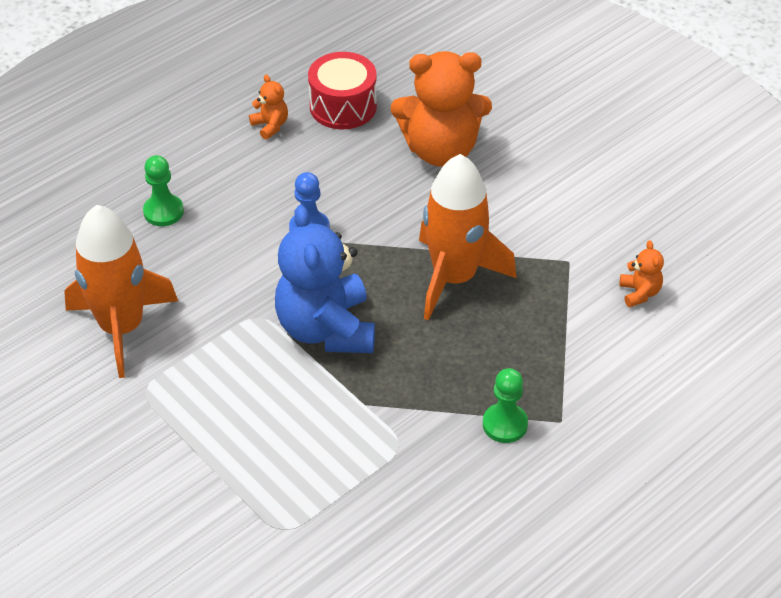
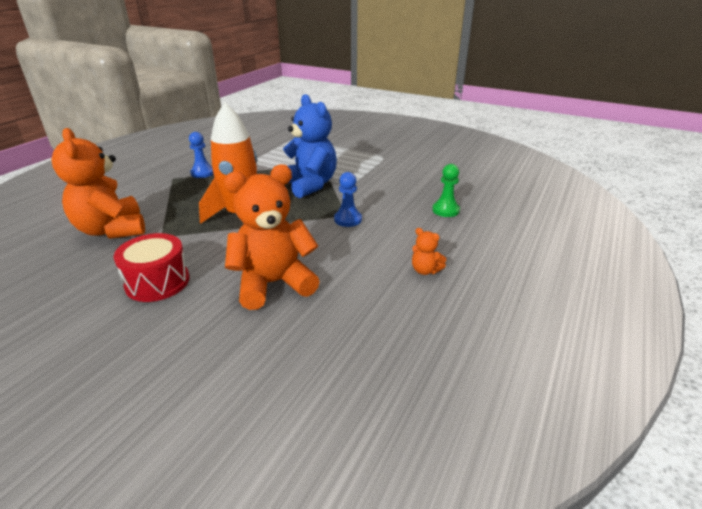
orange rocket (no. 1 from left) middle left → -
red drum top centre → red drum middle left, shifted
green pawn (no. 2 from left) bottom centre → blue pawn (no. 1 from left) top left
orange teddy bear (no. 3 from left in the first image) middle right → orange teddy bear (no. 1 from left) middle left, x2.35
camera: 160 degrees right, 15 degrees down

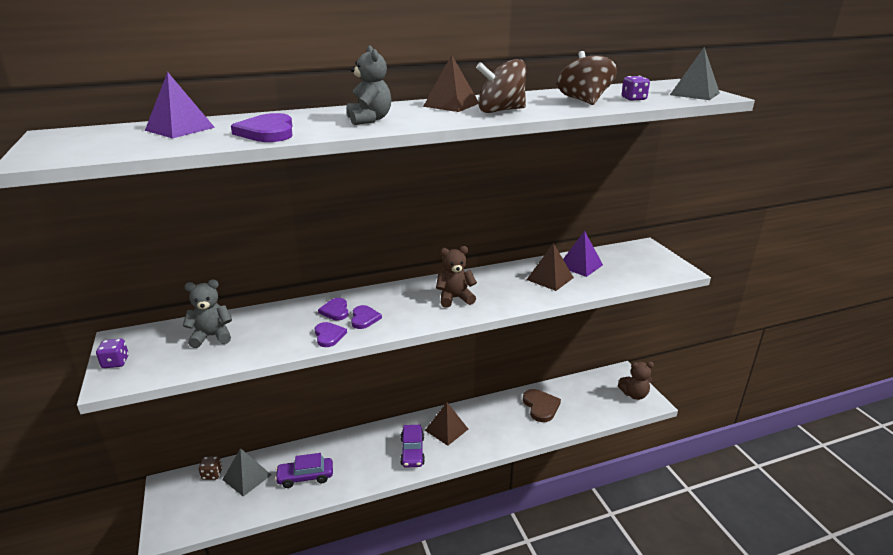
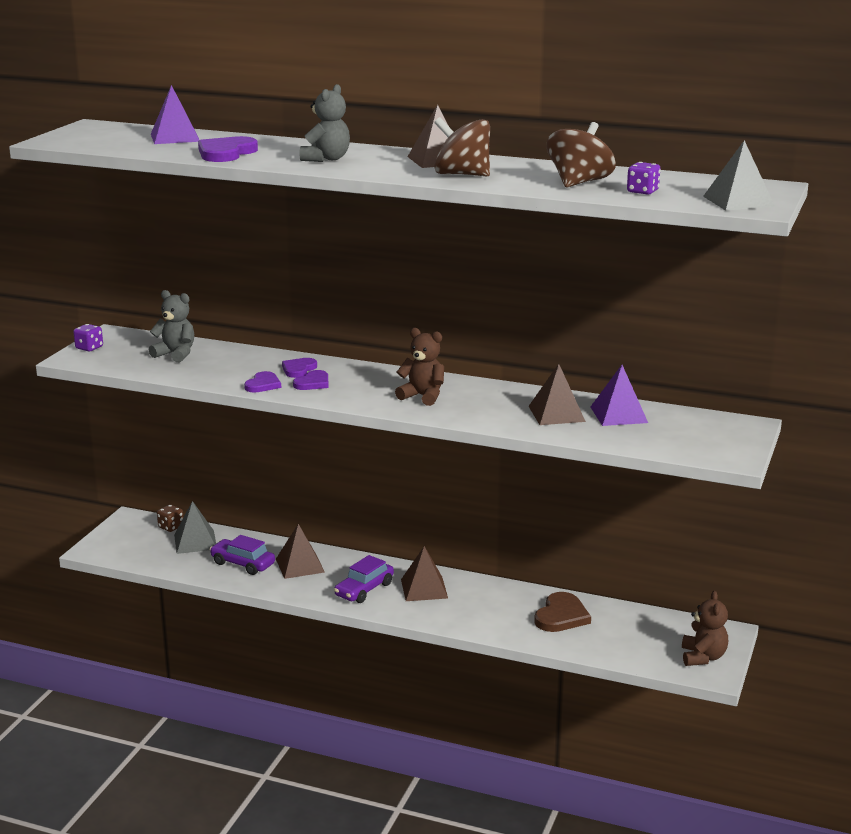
brown teddy bear (no. 2 from left) bottom right, 120 degrees counterclockwise
- → brown pyramid (no. 1 from left) centre
camera: 40 degrees right, 5 degrees down

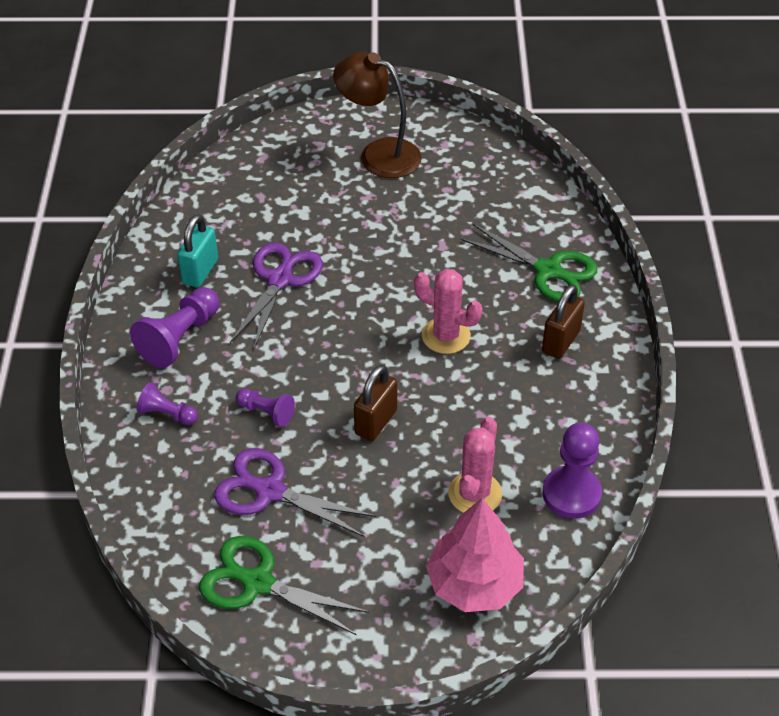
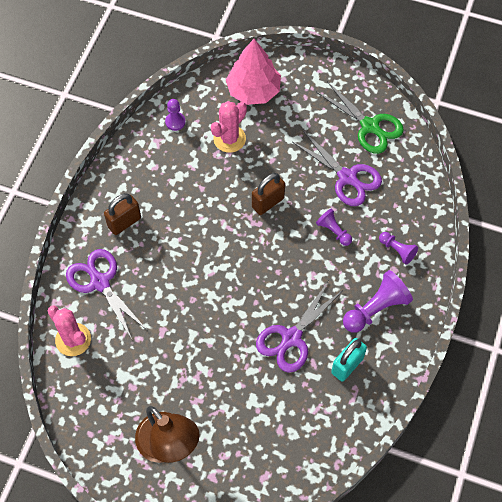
pink cactus (no. 1 from left) centre → pink cactus (no. 1 from left) middle left, shifted
green scissors (no. 2 from left) middle right → purple scissors (no. 1 from left) middle left
purple pawn (no. 4 from left in the first image) middle right → purple pawn (no. 1 from left) top centre, x0.58
camera: 160 degrees left, 15 degrees up

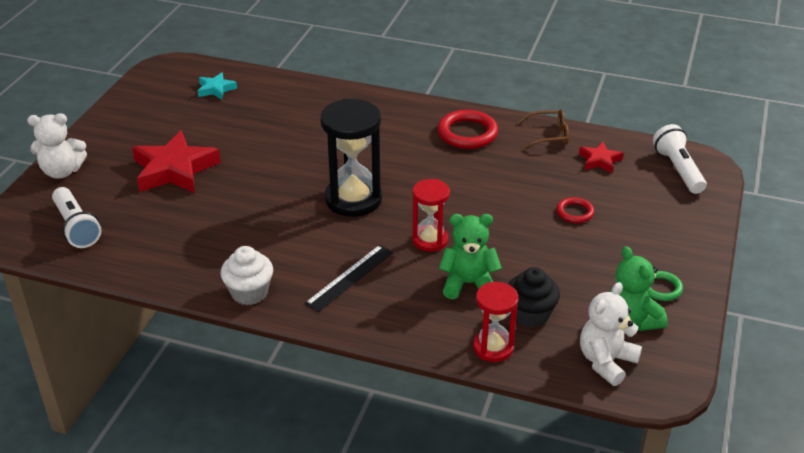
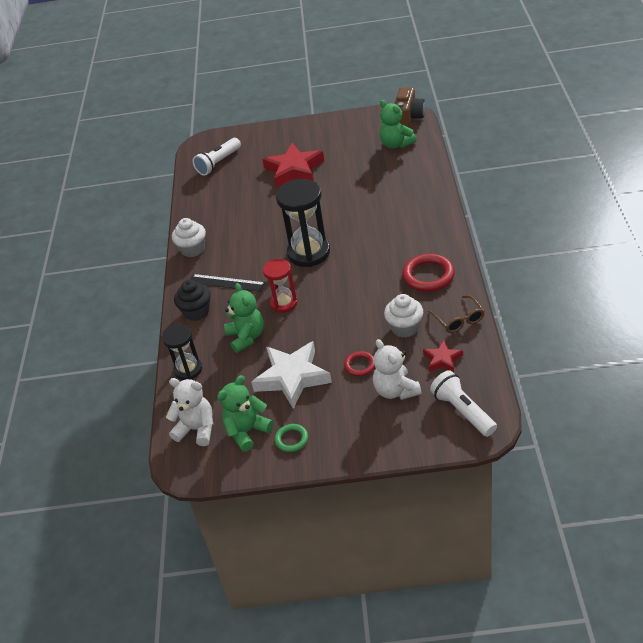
white teddy bear (no. 1 from left in the first image) top left → white teddy bear (no. 2 from left) centre, shifted
turquoise star top left → green teddy bear (no. 3 from left) top centre
red hourglass (no. 2 from left) bottom centre → black hourglass (no. 1 from left) middle left
black cupcake centre → black cupcake middle left, shifted
white flashlight (no. 2 from left) middle right, 90 degrees counterclockwise
- → white star centre
- → white cupcake (no. 2 from left) centre
- → brown camera top centre
camera: 75 degrees right, 5 degrees up

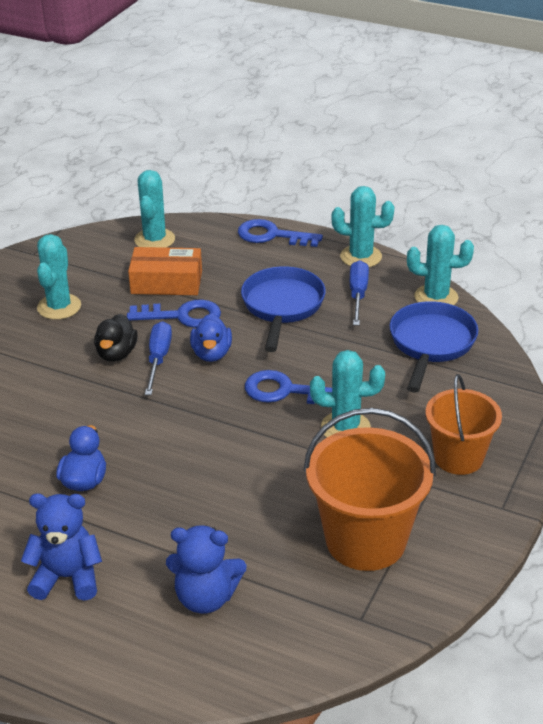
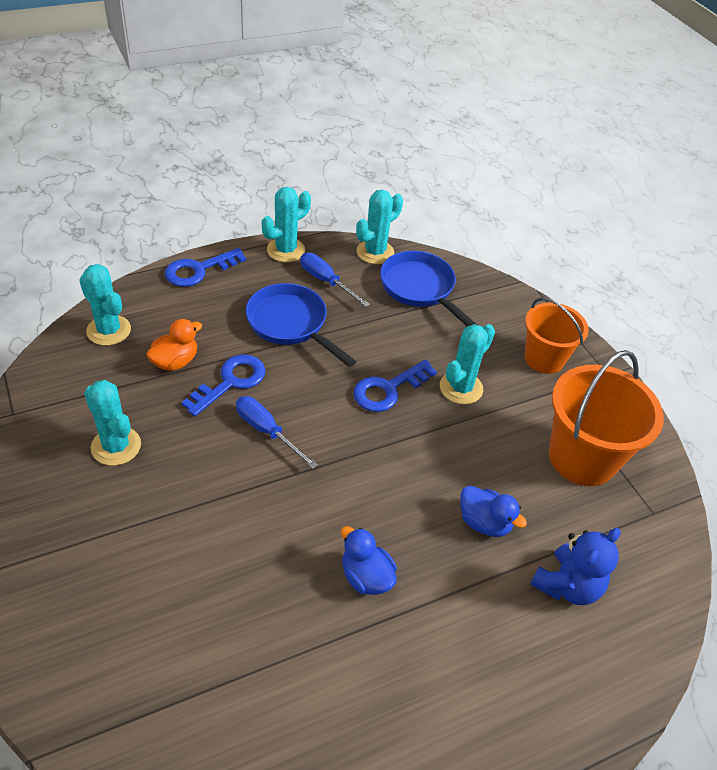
blue teddy bear (no. 1 from left) bottom left → -
black duck middle left → -
orange box middle left → orange duck middle left
blue duck (no. 2 from left) centre → blue duck (no. 2 from left) middle right, shifted
camera: 55 degrees left, 10 degrees up

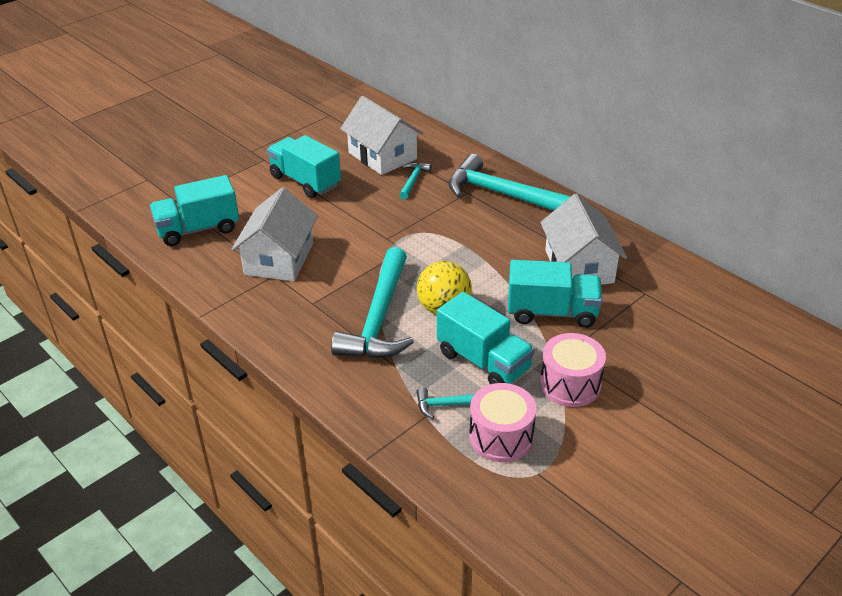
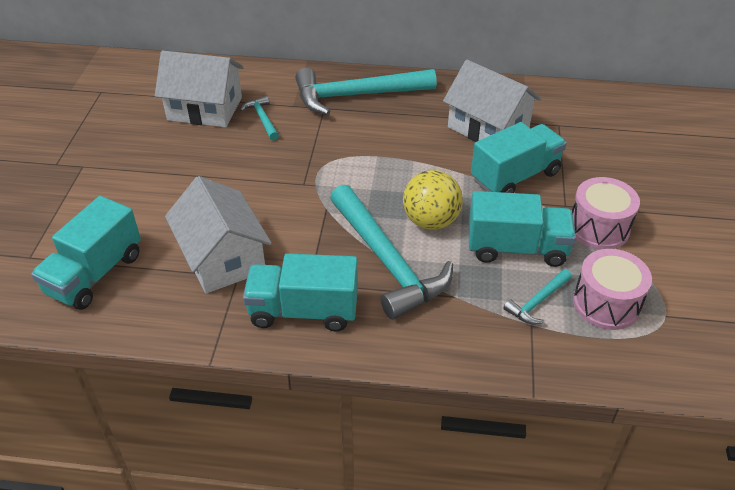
turquoise truck (no. 2 from left) top centre → turquoise truck (no. 2 from left) centre, shifted
camera: 40 degrees left, 5 degrees up

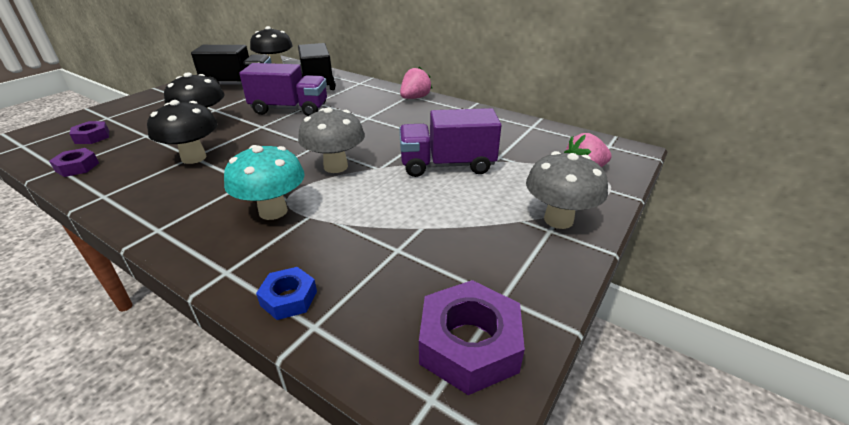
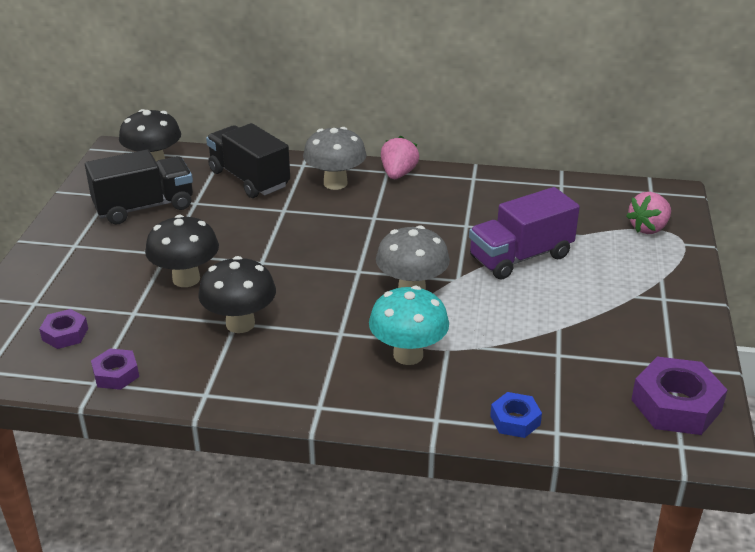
purple truck (no. 1 from left) top centre → -
grey mushroom (no. 2 from left in the first image) middle right → grey mushroom (no. 1 from left) top centre, shifted
camera: 25 degrees left, 0 degrees up

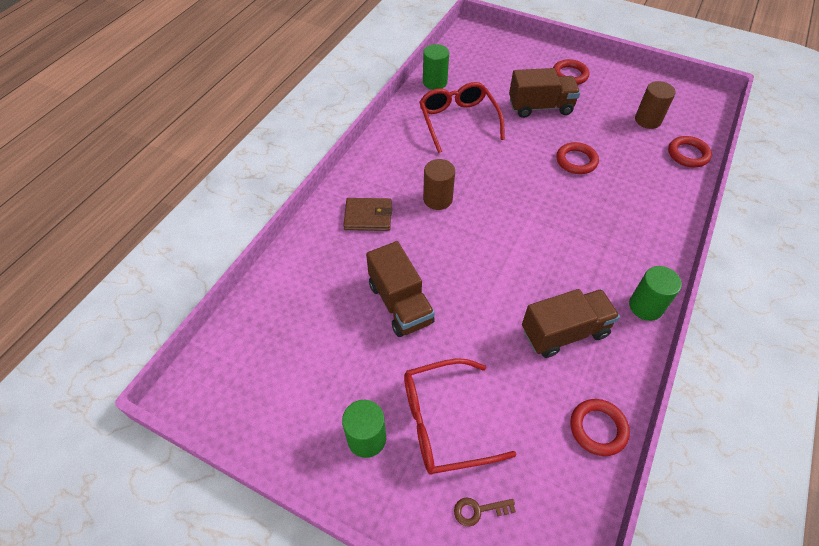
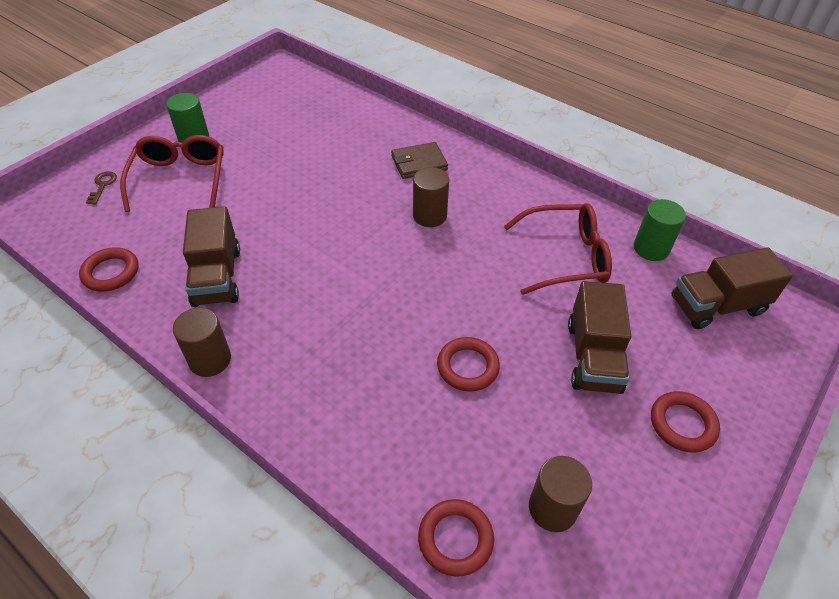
brown wallet centre → brown wallet top centre, 60 degrees clockwise
brown truck (no. 1 from left in the first image) centre → brown truck (no. 3 from left) middle right, shifted
green cylinder (no. 3 from left) middle right → brown cylinder (no. 1 from left) middle left
camera: 100 degrees right, 5 degrees down

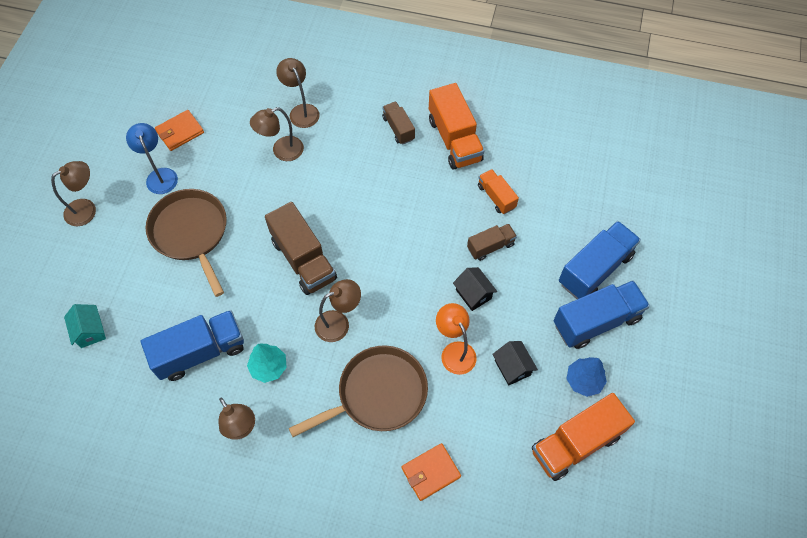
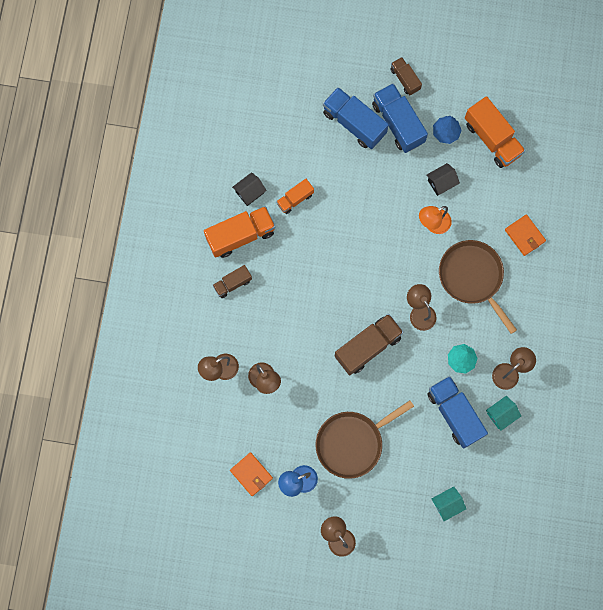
black house (no. 1 from left) centre → black house (no. 1 from left) top centre, shifted
brown truck (no. 3 from left) centre → brown truck (no. 3 from left) top right, shifted
- → turquoise house (no. 2 from left) bottom right
camera: 95 degrees left, 15 degrees up

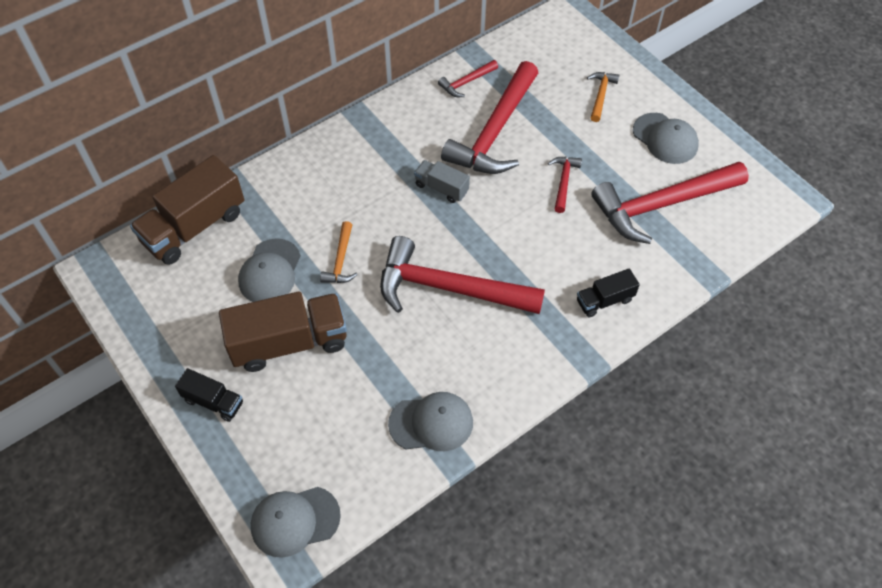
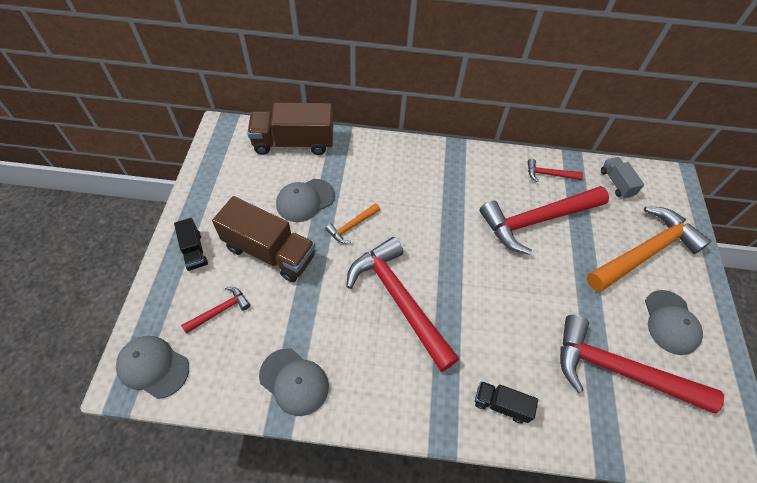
grey truck top centre → grey truck middle right, shifted
red hammer (no. 4 from left in the first image) top centre → red hammer (no. 1 from left) middle left, shifted
orange hammer (no. 2 from left) top right → orange hammer (no. 2 from left) middle right, x2.24
camera: 40 degrees right, 0 degrees up

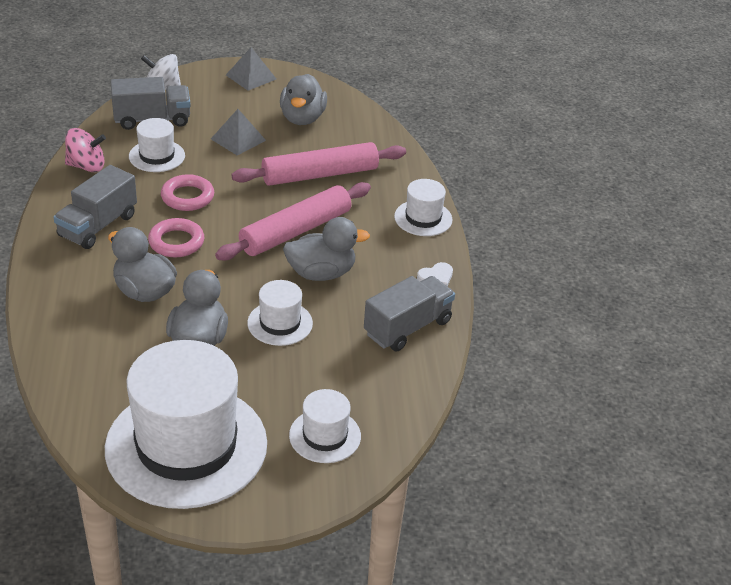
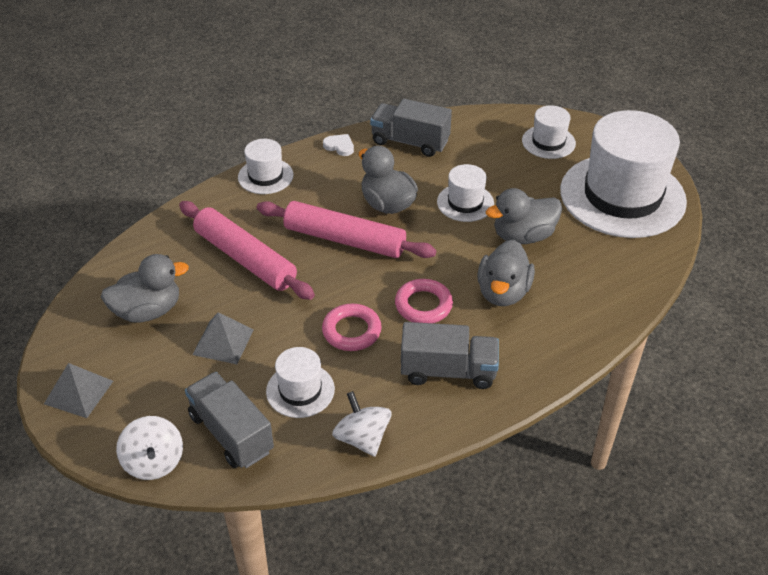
pink spinning top top left → white spinning top (no. 2 from left) bottom centre
camera: 115 degrees left, 5 degrees up

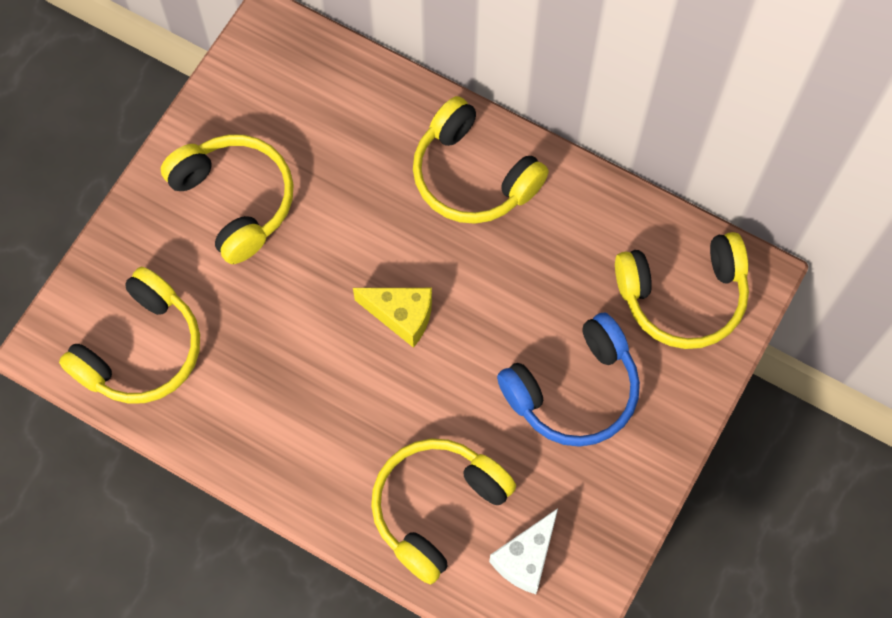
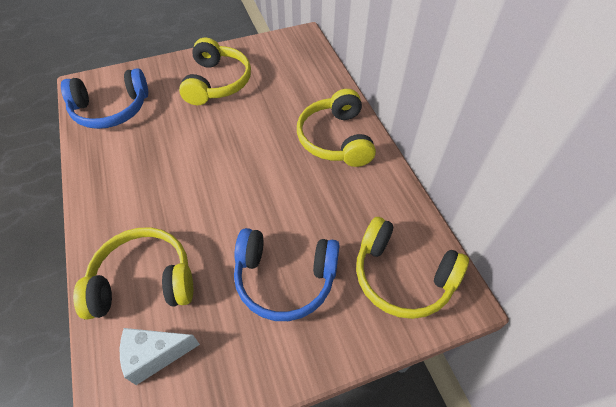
yellow headphones (no. 1 from left) middle left → blue headphones (no. 1 from left) top left
yellow cheese centre → -
camera: 40 degrees right, 15 degrees down

